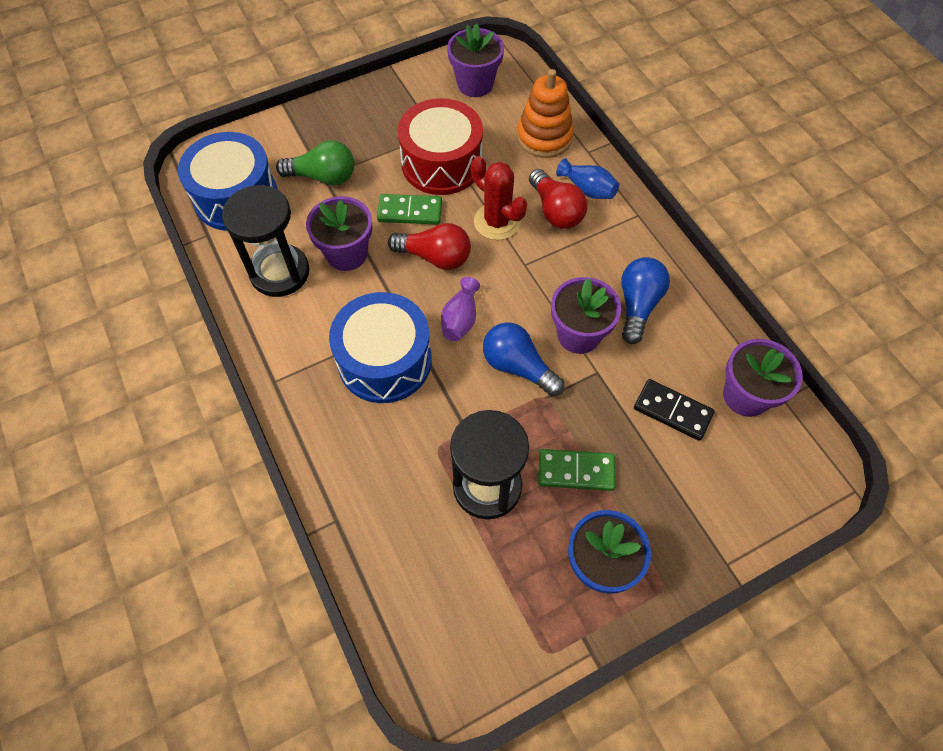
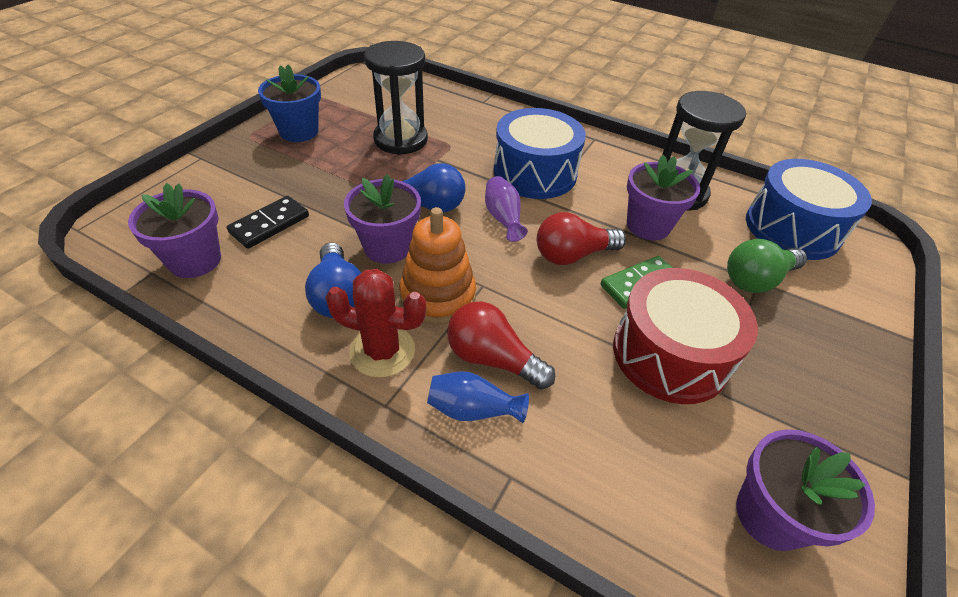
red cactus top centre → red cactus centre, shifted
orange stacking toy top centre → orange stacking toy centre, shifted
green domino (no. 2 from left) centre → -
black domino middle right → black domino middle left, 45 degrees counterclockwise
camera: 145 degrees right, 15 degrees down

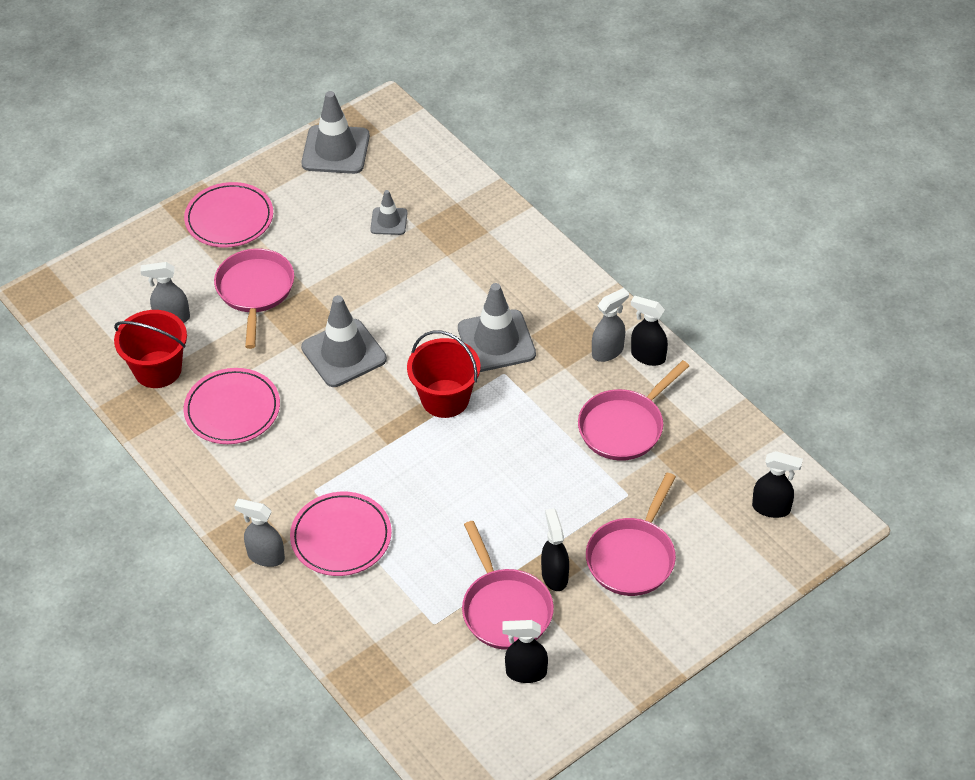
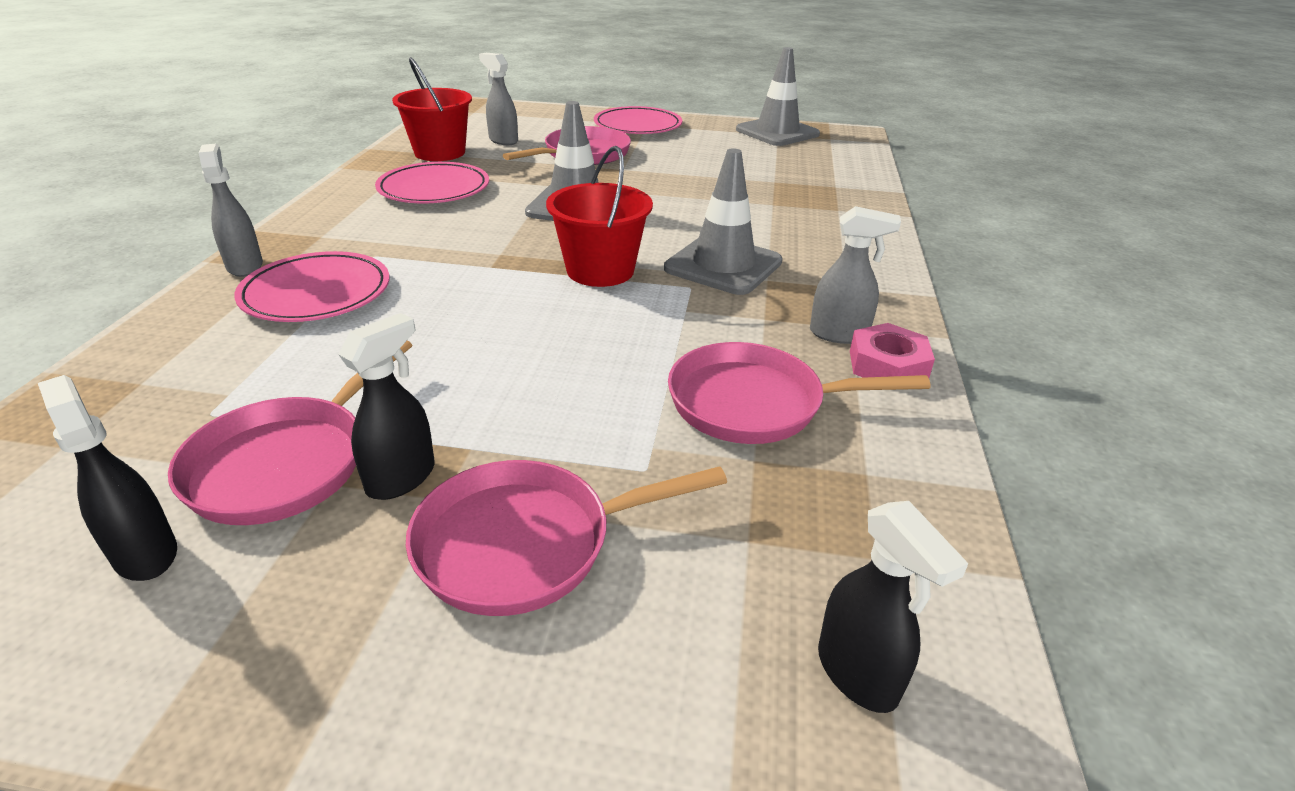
grey traffic cone (no. 3 from left) top centre → -
black spray bottle (no. 3 from left) centre → pink nut middle right
camera: 45 degrees right, 15 degrees down

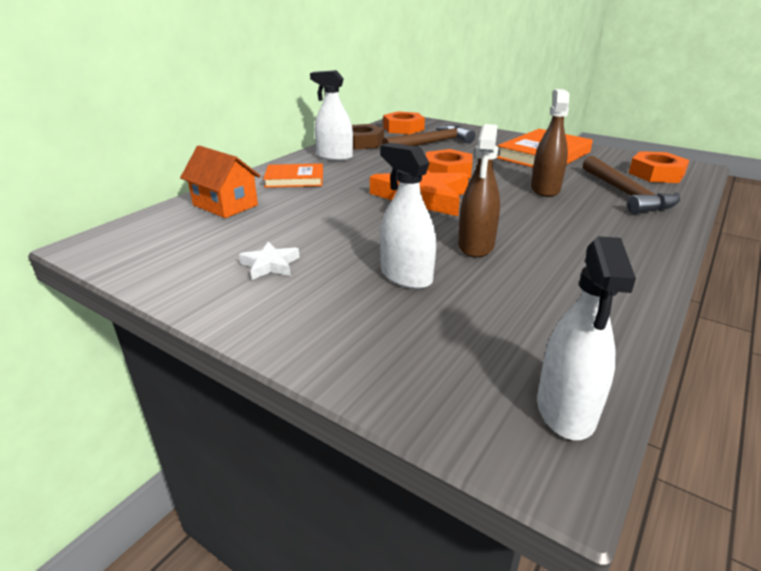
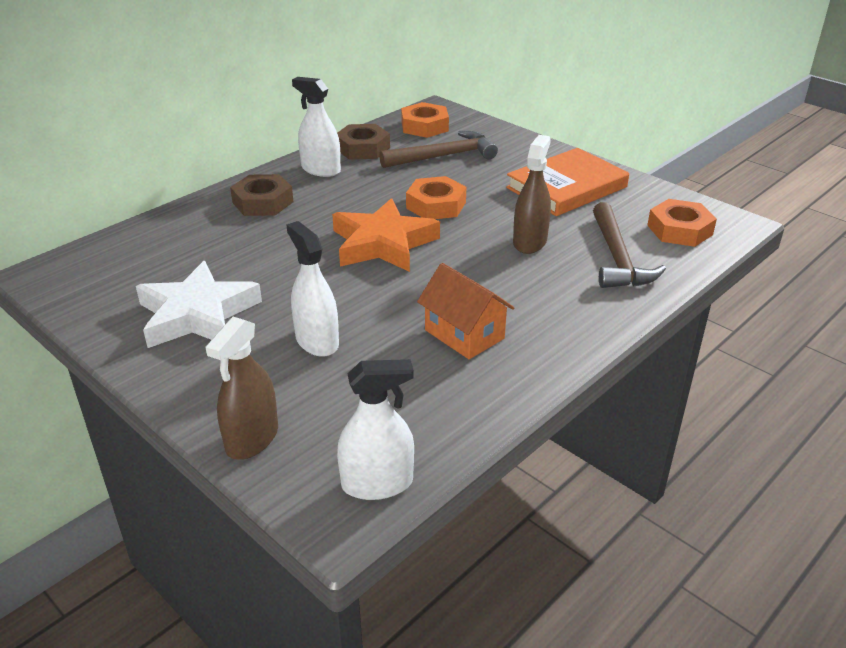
orange house top left → orange house centre, shifted
white star centre → white star middle left, x2.17
orange book (no. 1 from left) top centre → brown nut (no. 1 from left) top left
brown spray bottle (no. 1 from left) centre → brown spray bottle (no. 1 from left) middle left, shifted
white spray bottle (no. 3 from left) middle right → white spray bottle (no. 3 from left) centre, 120 degrees counterclockwise
camera: 10 degrees right, 5 degrees up

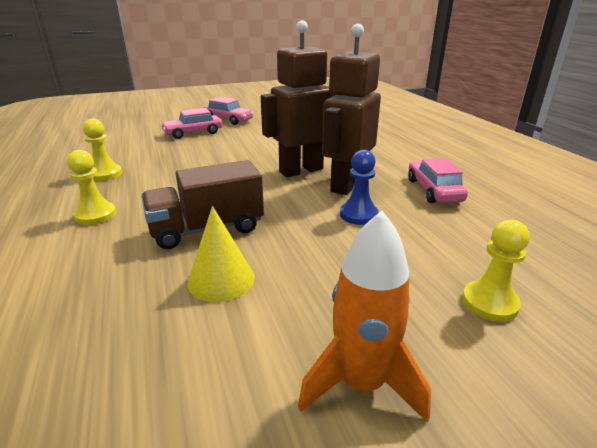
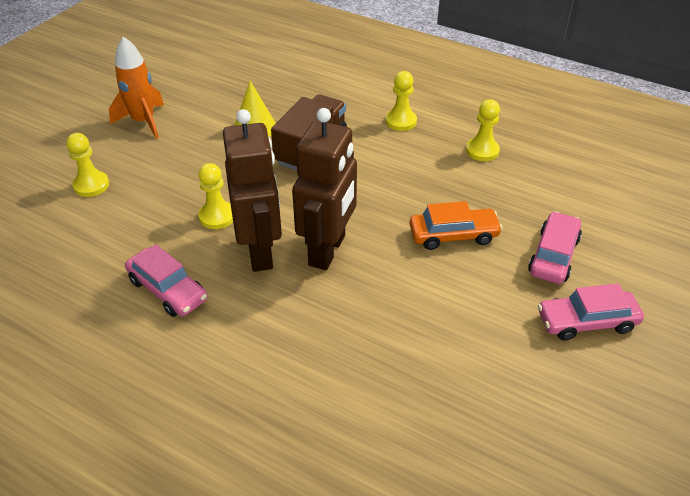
blue pawn centre → yellow pawn (no. 2 from left) middle left
- → orange car centre
camera: 140 degrees right, 15 degrees up

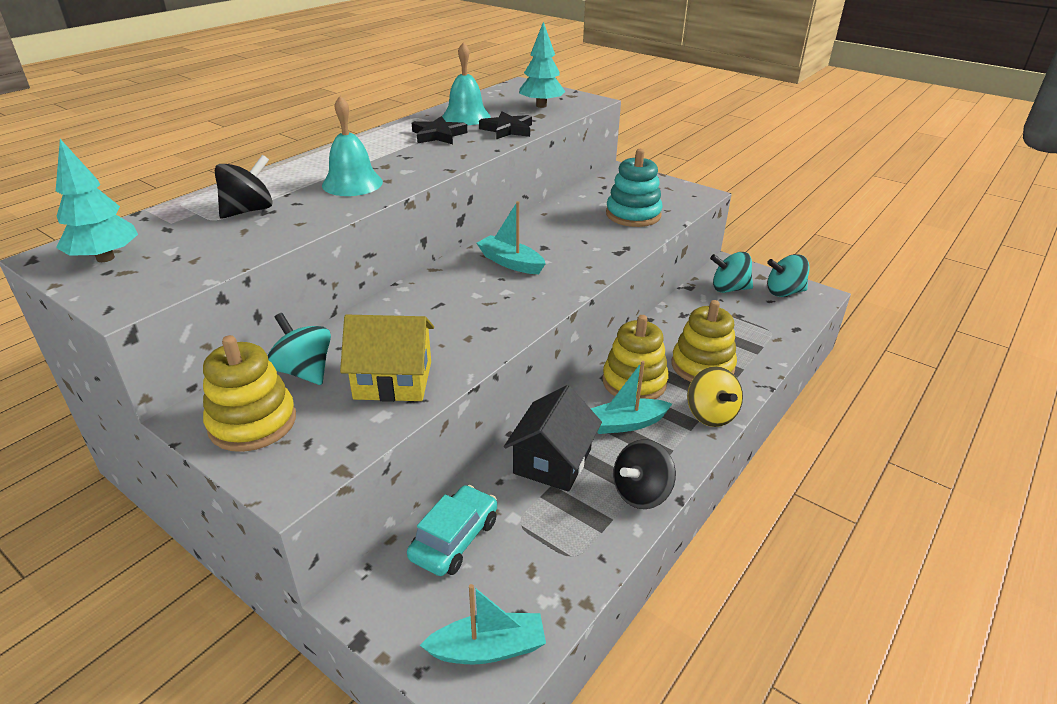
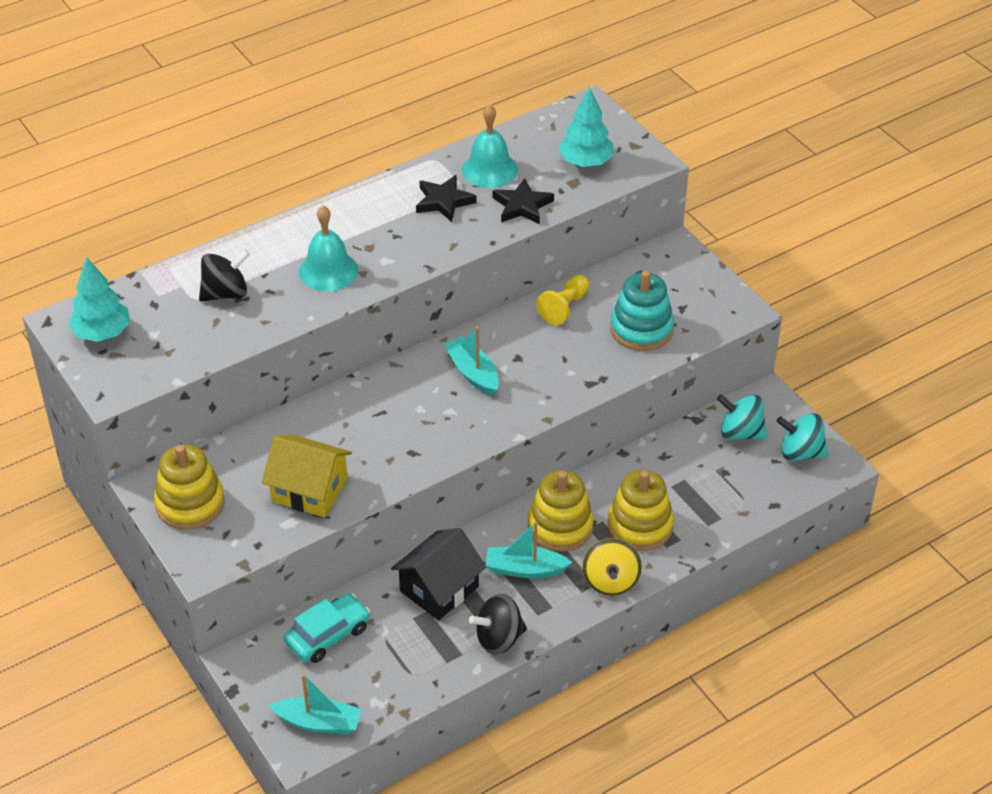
turquoise spinning top (no. 1 from left) middle left → -
- → yellow pawn centre
camera: 20 degrees right, 10 degrees up

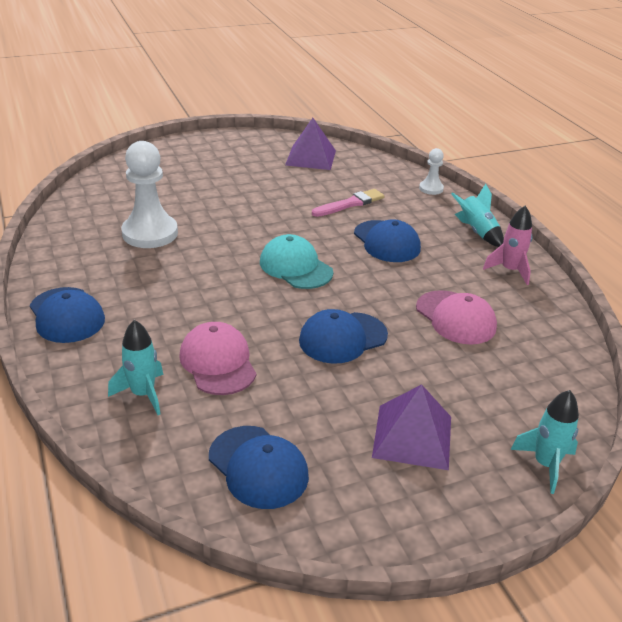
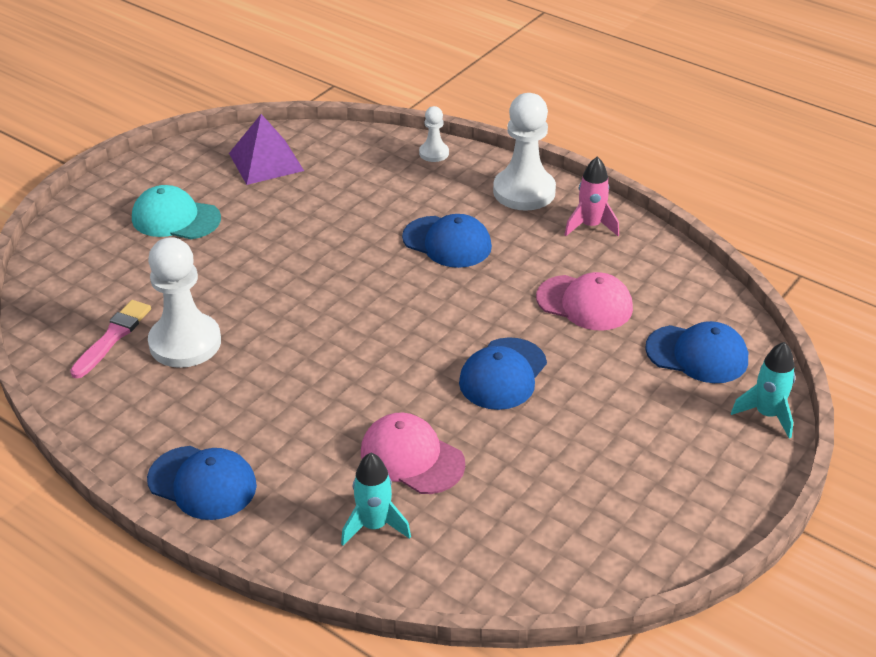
blue cap (no. 2 from left in the first image) bottom centre → blue cap (no. 4 from left) middle right, shifted
turquoise cap centre → turquoise cap top left, shifted
pink brush top centre → pink brush middle left, shifted
purple pyramid (no. 2 from left) bottom centre → -
turquoise rocket (no. 2 from left) middle right → white pawn (no. 3 from left) top centre
camera: 30 degrees left, 5 degrees up

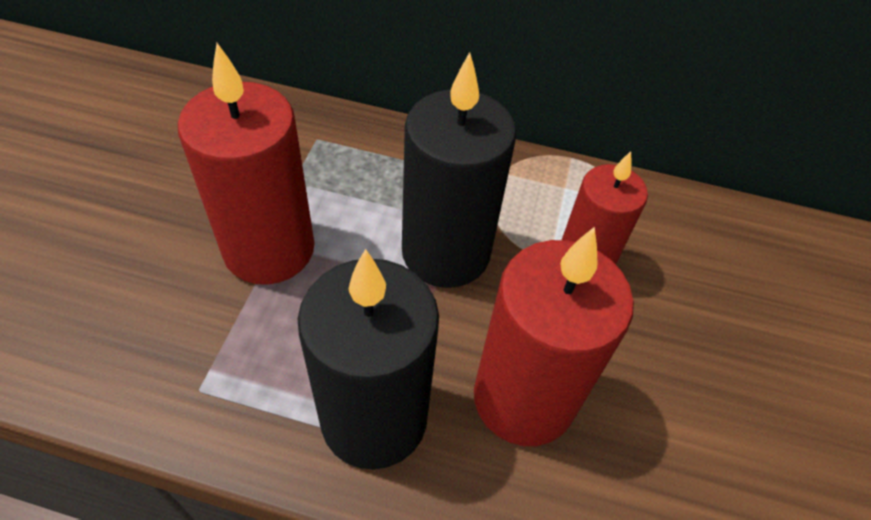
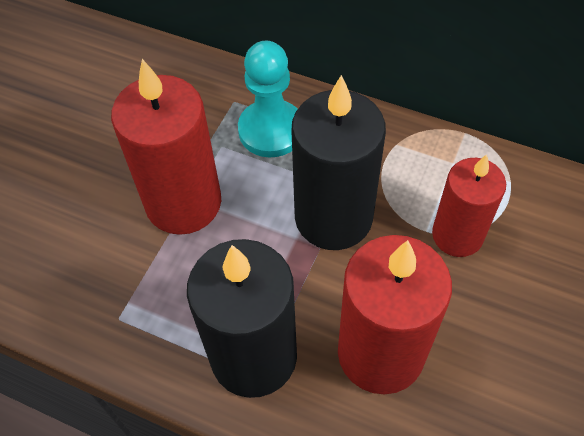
- → turquoise pawn top centre
camera: 15 degrees right, 5 degrees up

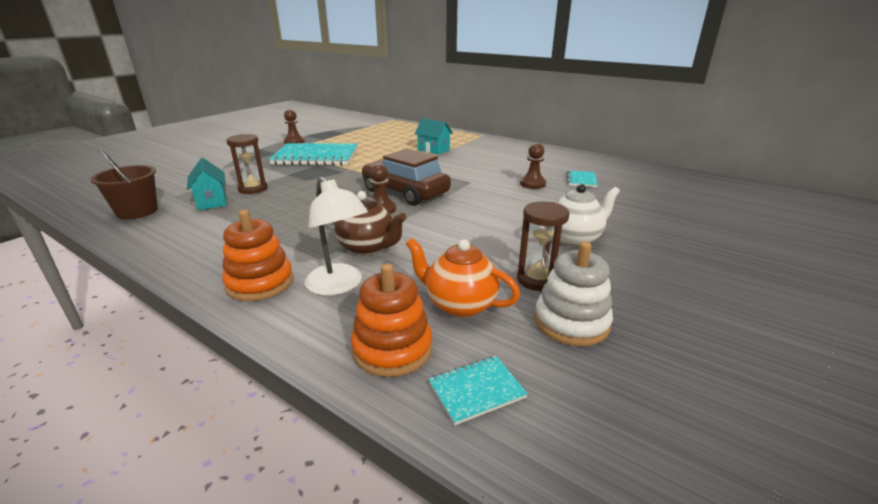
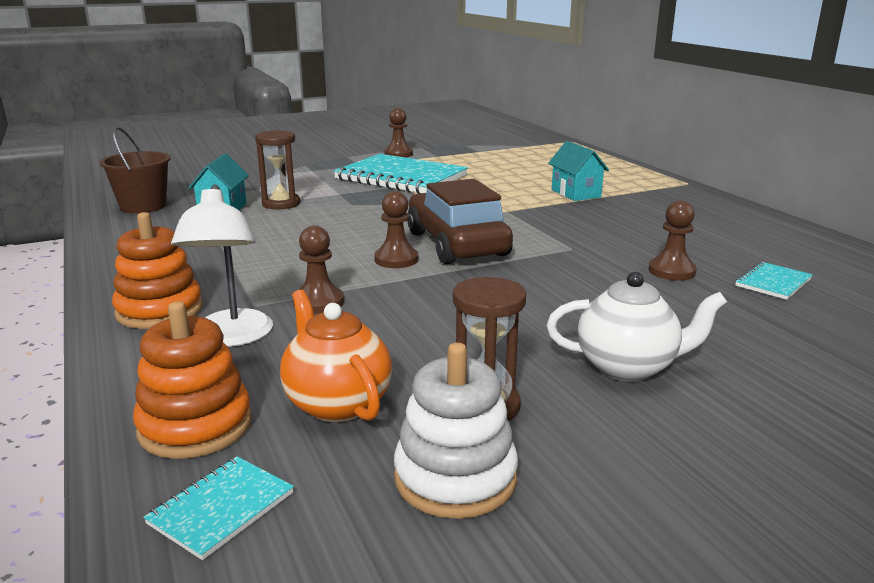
brown teapot centre → brown pawn (no. 1 from left) centre
turquoise notebook (no. 2 from left in the first image) bottom centre → turquoise notebook (no. 1 from left) bottom left, 60 degrees counterclockwise
camera: 30 degrees right, 5 degrees down

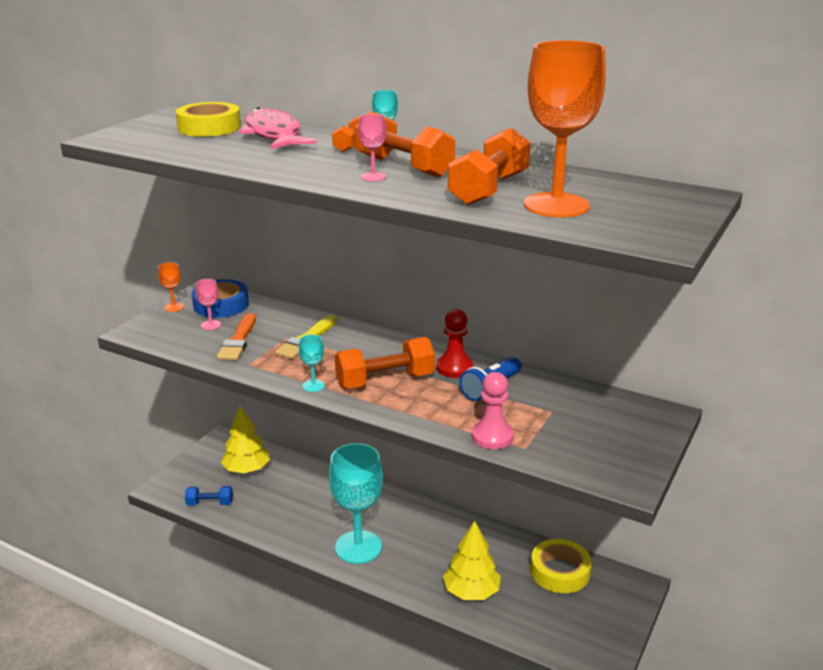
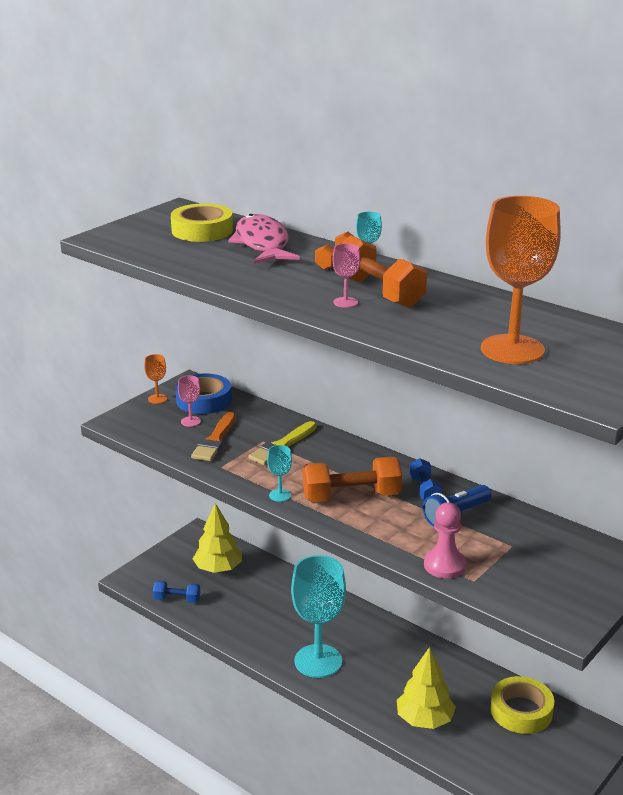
red pawn centre → blue dumbbell (no. 2 from left) middle right
orange dumbbell (no. 4 from left) top centre → -
camera: 10 degrees right, 0 degrees up

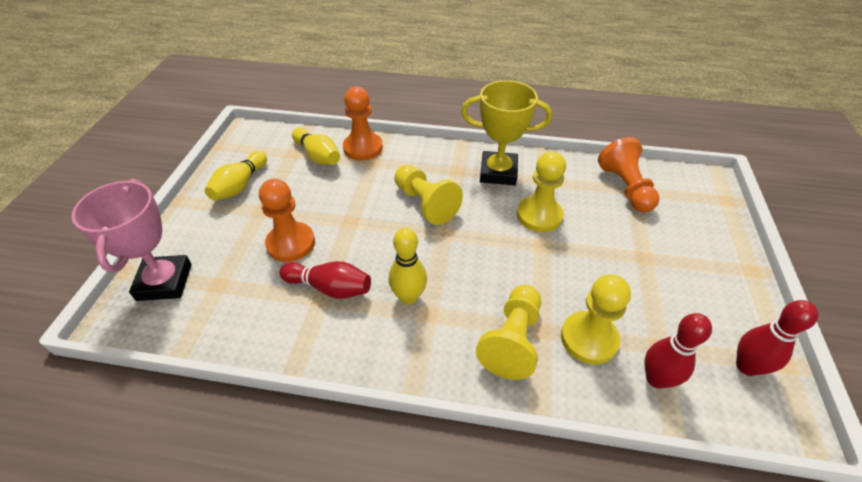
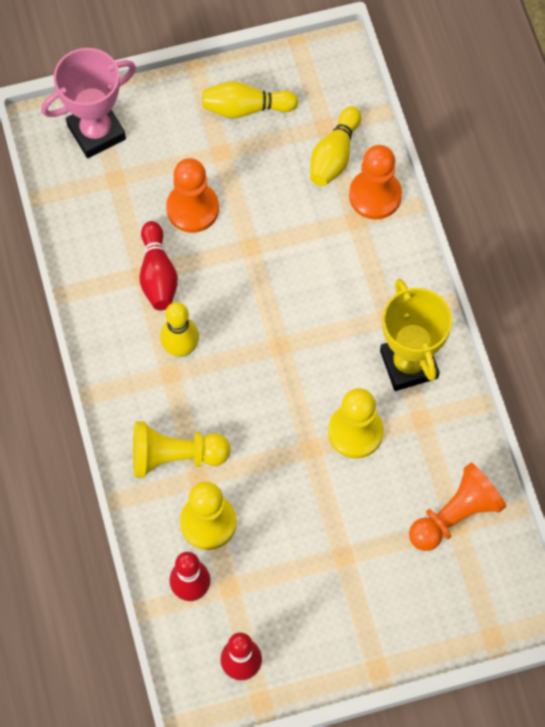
yellow pawn (no. 1 from left) centre → -
camera: 65 degrees right, 20 degrees up

